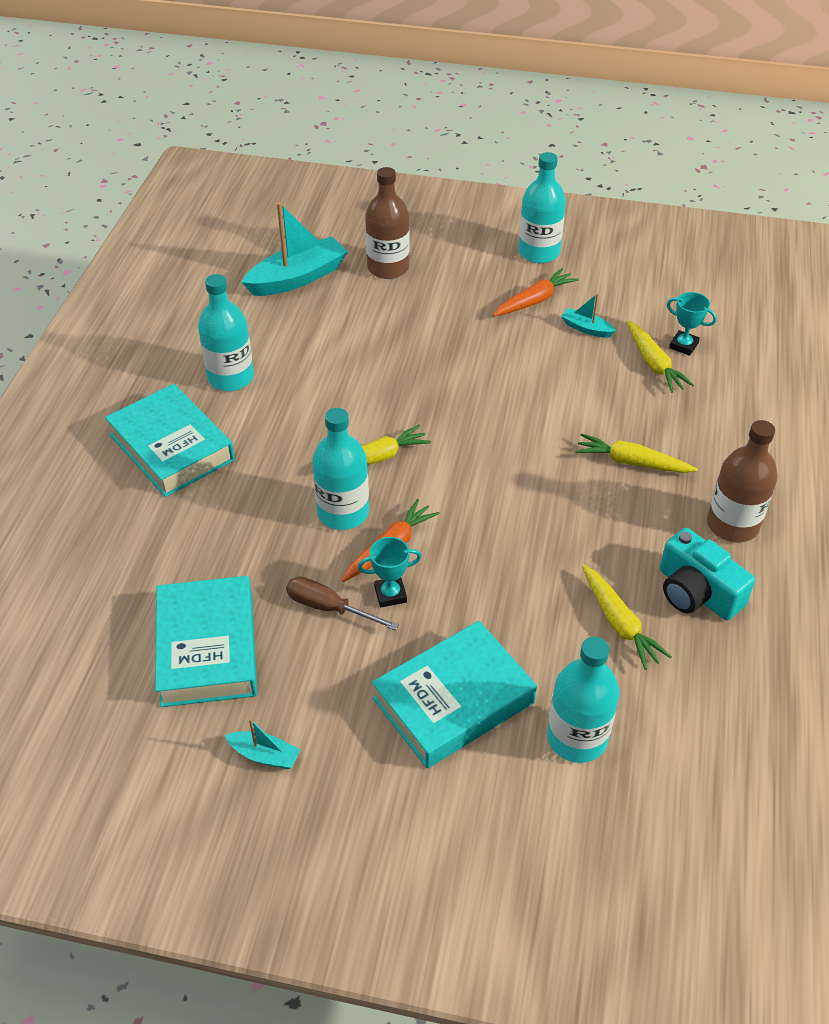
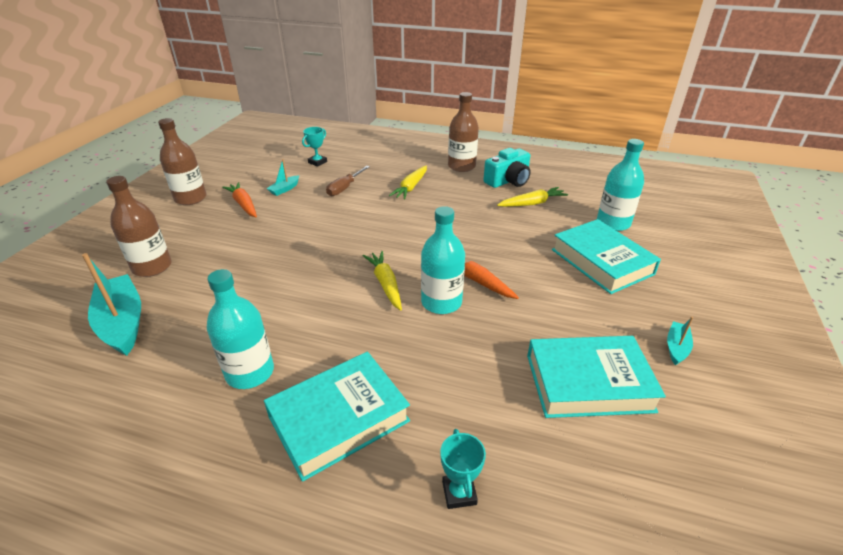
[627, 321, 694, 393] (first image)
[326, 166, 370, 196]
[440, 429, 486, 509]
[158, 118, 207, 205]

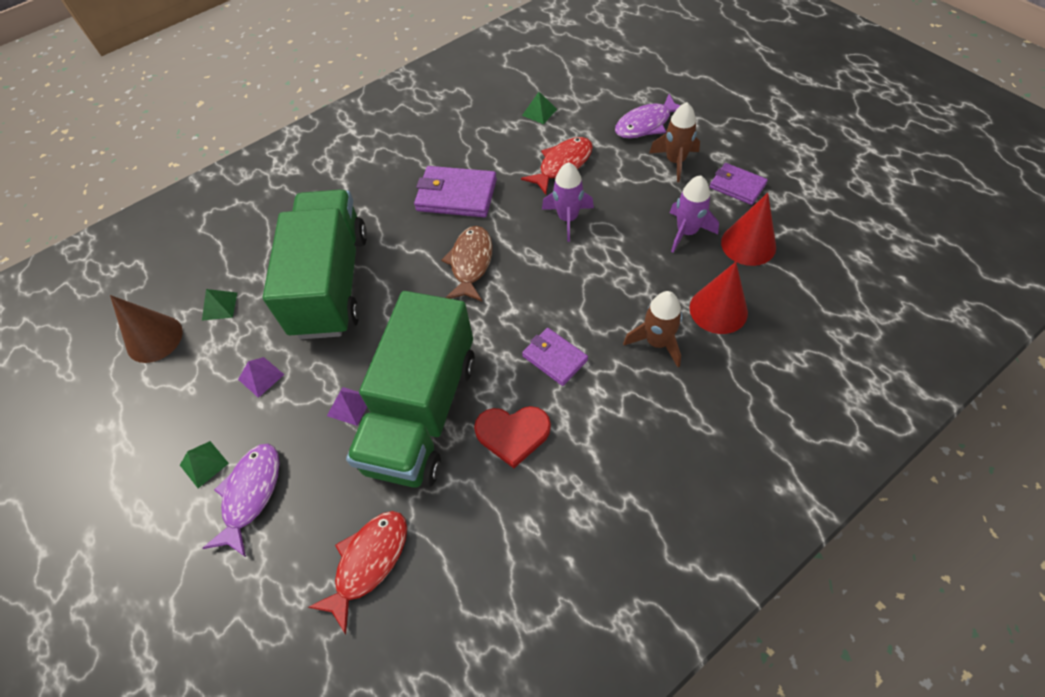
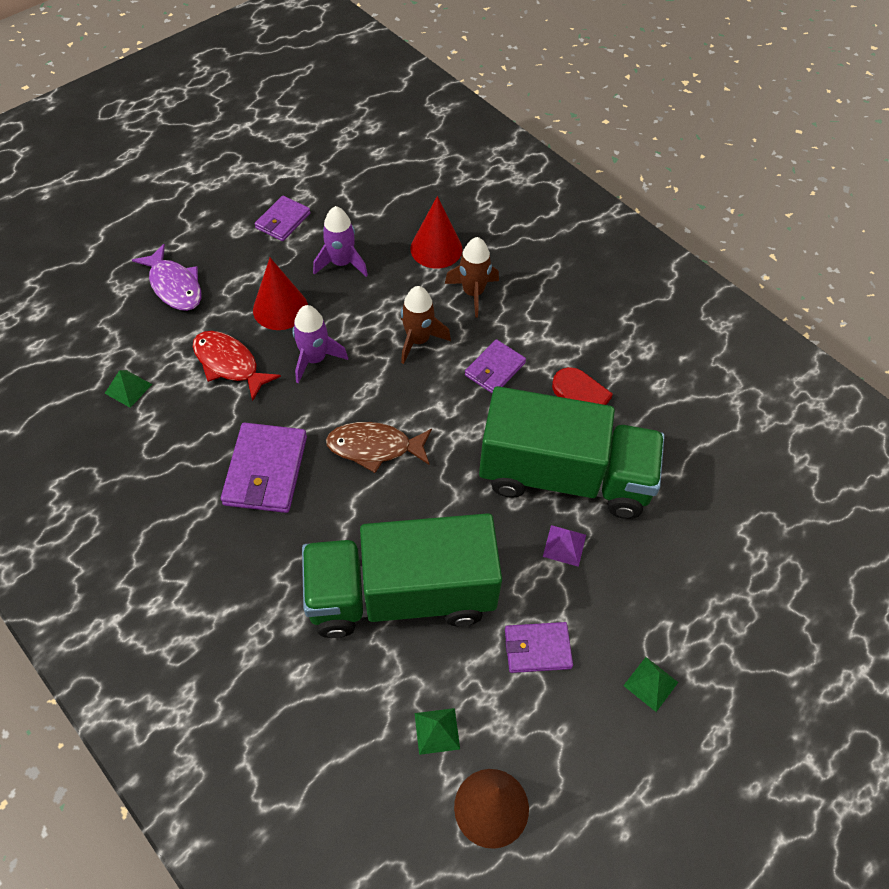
[202, 444, 280, 557] (first image)
[308, 511, 407, 634] (first image)
[401, 286, 451, 364]
[253, 258, 308, 330]
[505, 622, 573, 673]

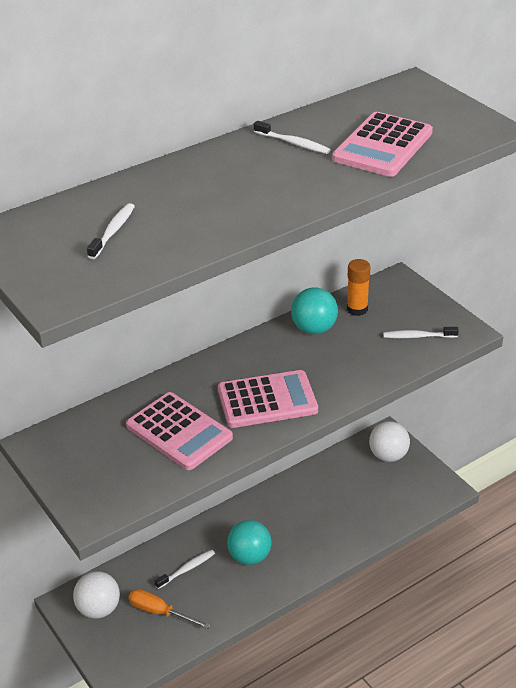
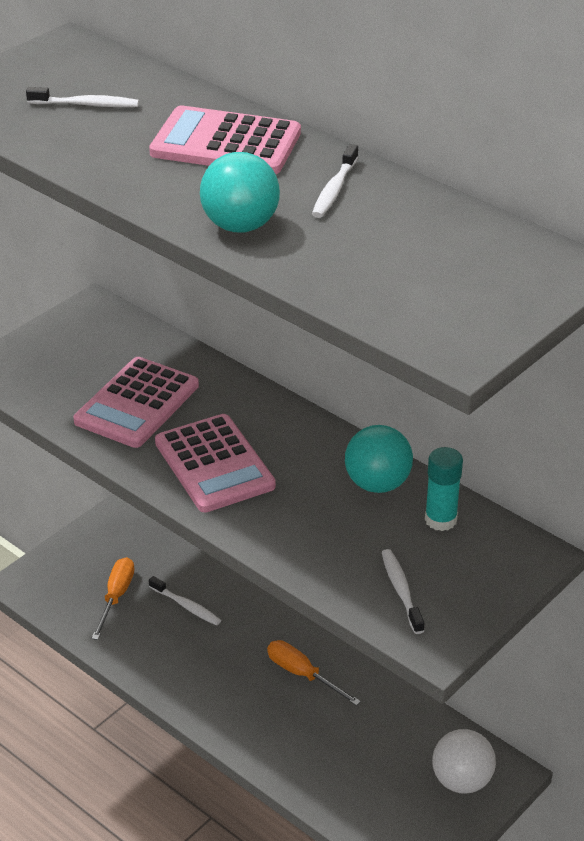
[73, 571, 120, 619] (first image)
[267, 640, 361, 706]
[200, 152, 280, 232]
[149, 105, 301, 174]
[425, 447, 463, 531]

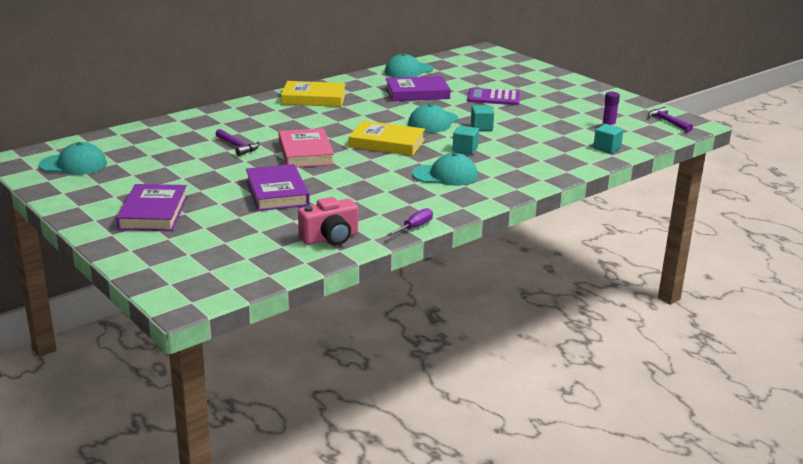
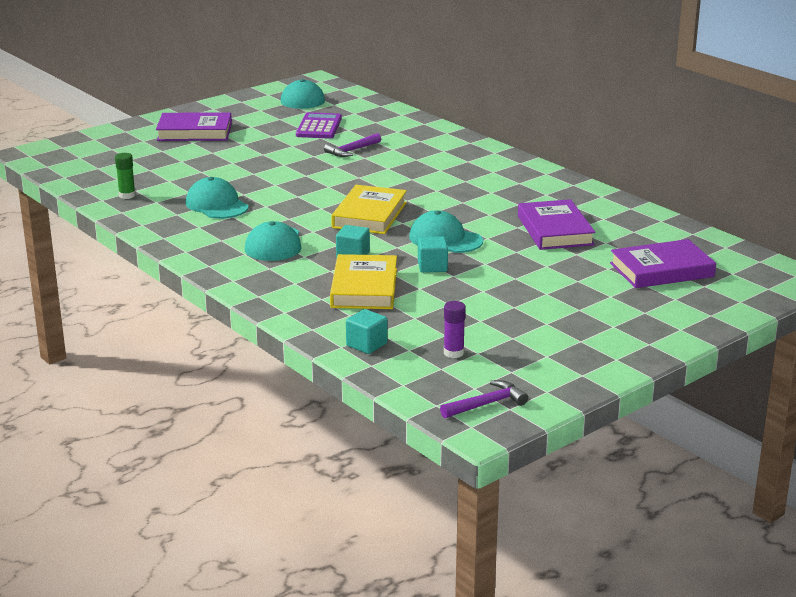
[279, 128, 334, 167] (first image)
[387, 208, 433, 236] (first image)
[610, 239, 716, 288]
[330, 254, 397, 309]
[185, 177, 249, 219]
[296, 112, 342, 139]
[115, 153, 136, 199]

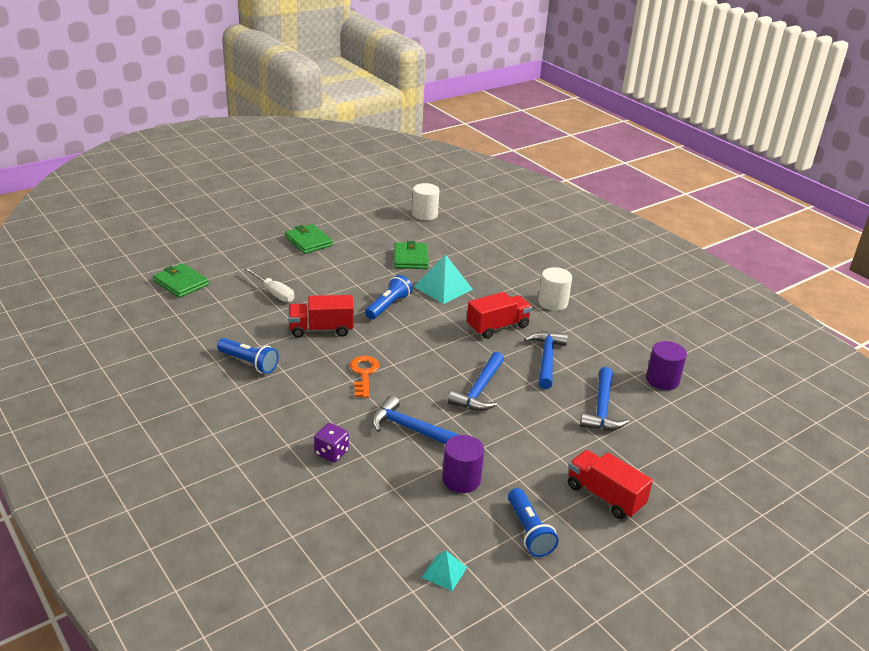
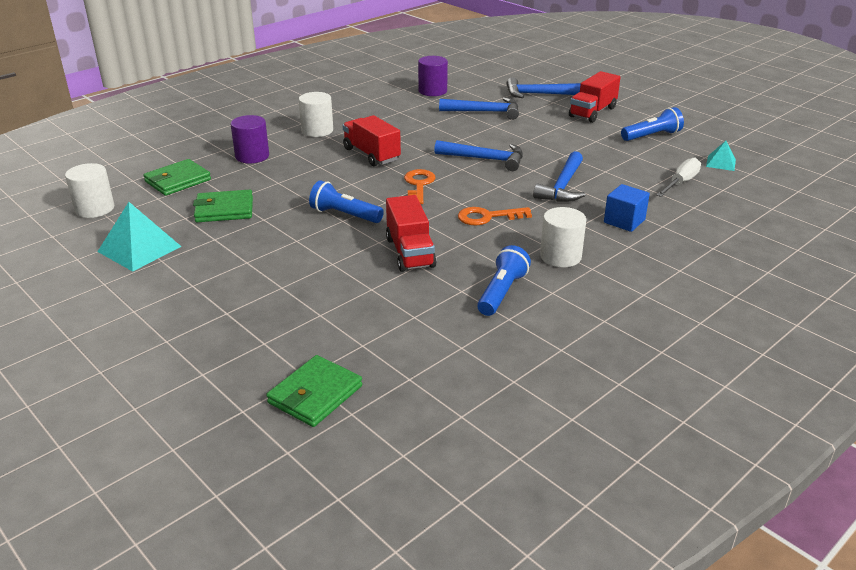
[404, 169, 435, 204]
[540, 207, 587, 267]
[656, 158, 701, 197]
[143, 159, 211, 196]
[97, 202, 182, 272]
[231, 115, 269, 163]
[507, 77, 581, 98]
[604, 184, 650, 232]

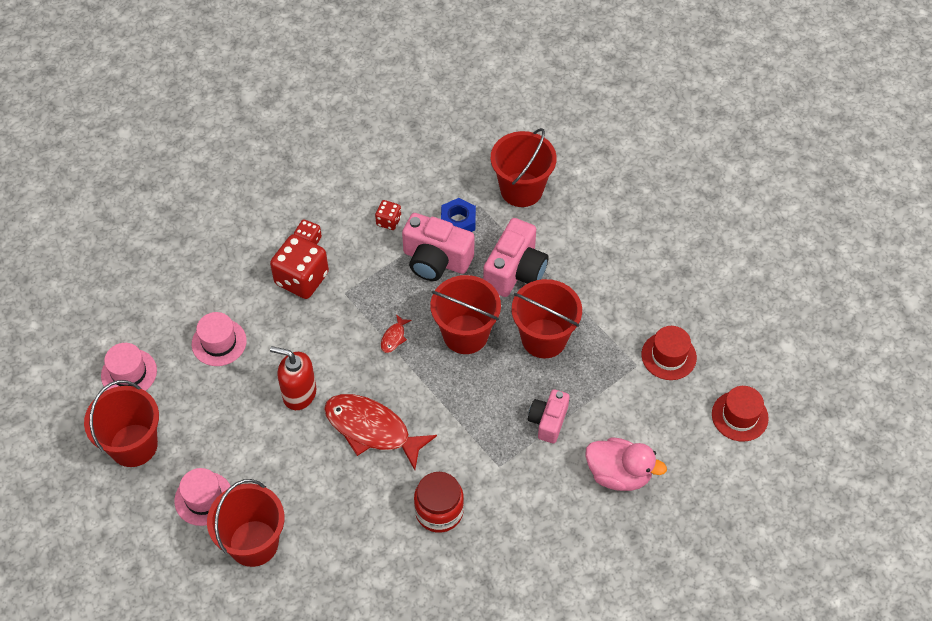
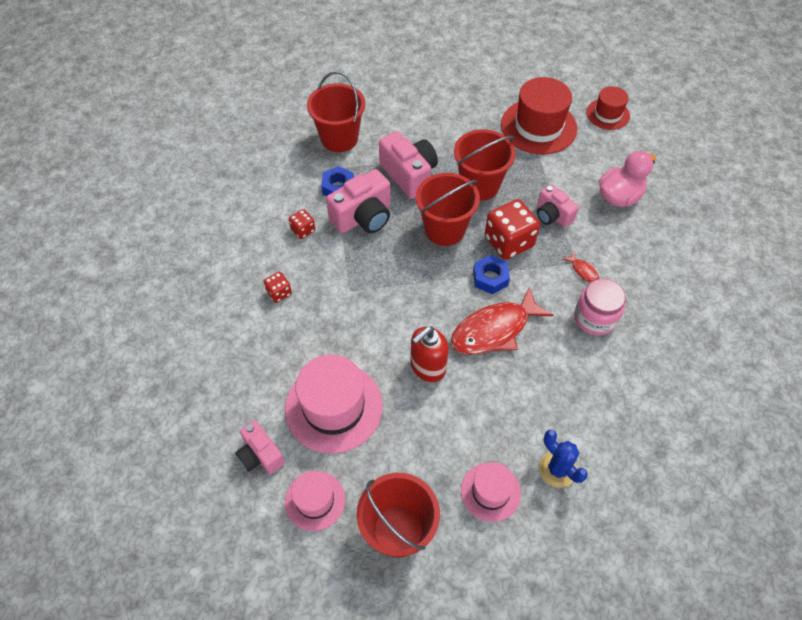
[235, 420, 285, 474]
[473, 255, 510, 294]
[485, 199, 540, 260]
[563, 253, 599, 283]
[539, 430, 588, 488]
[574, 278, 626, 336]
[285, 355, 383, 454]
[501, 77, 577, 154]

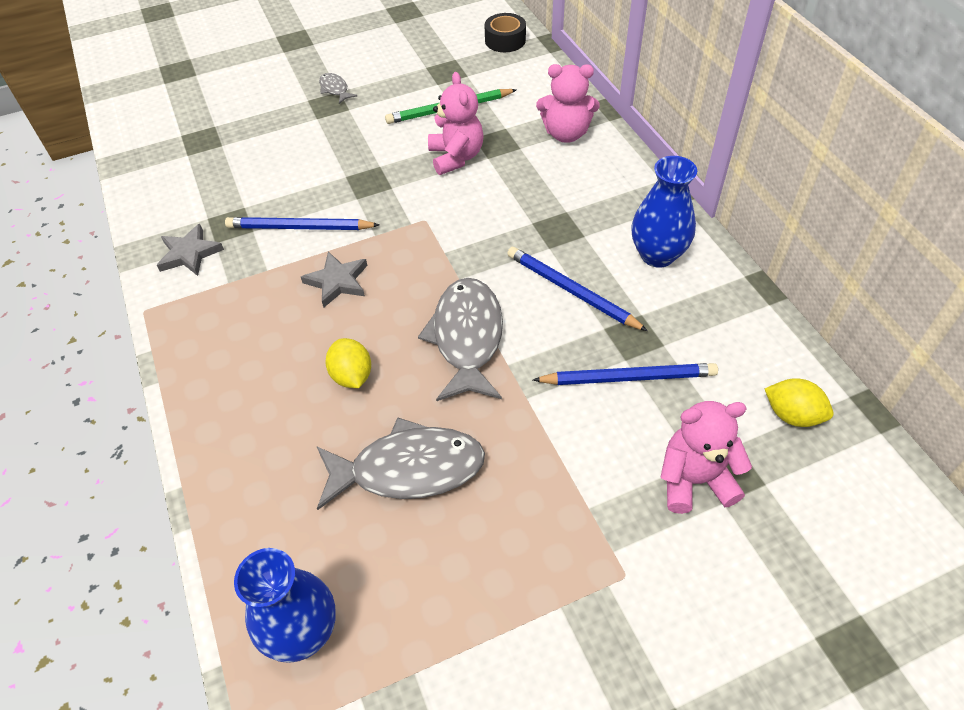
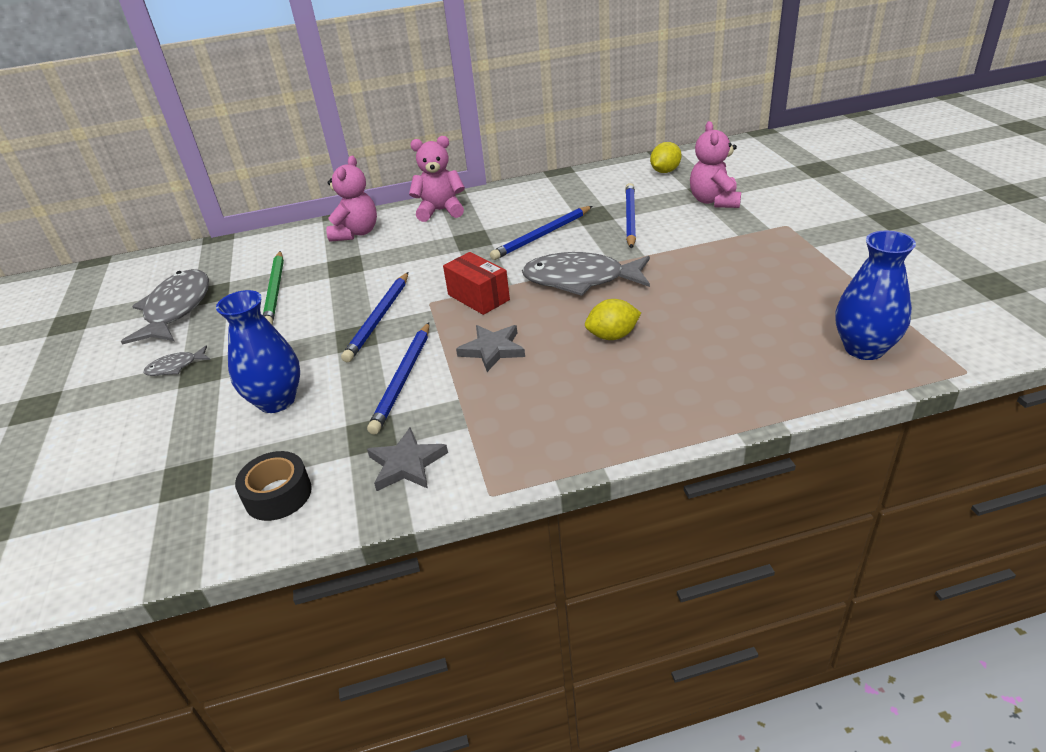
[341, 272, 408, 362]
[443, 252, 510, 315]
[121, 269, 209, 345]
[409, 136, 465, 222]
[235, 451, 312, 521]
[216, 290, 300, 413]

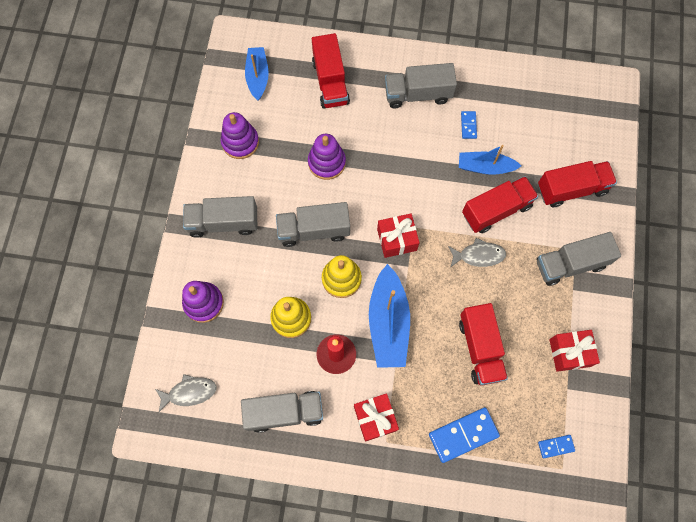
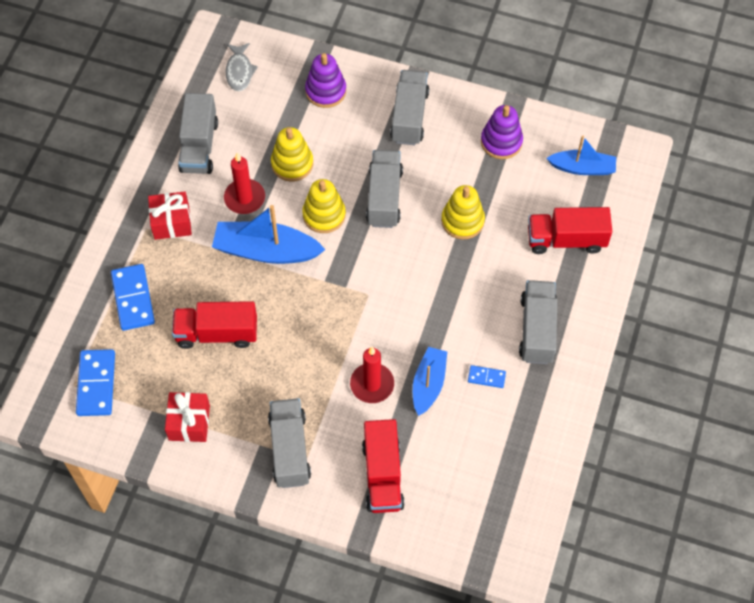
[377, 213, 420, 258] (first image)
[448, 238, 506, 268] (first image)
[350, 347, 394, 403]
[441, 185, 485, 240]
[76, 349, 115, 416]

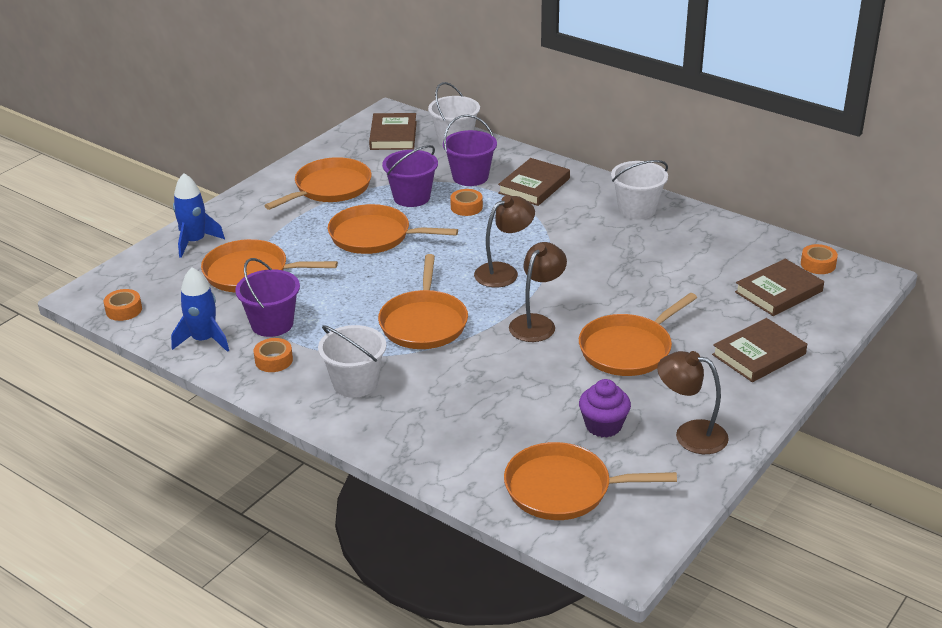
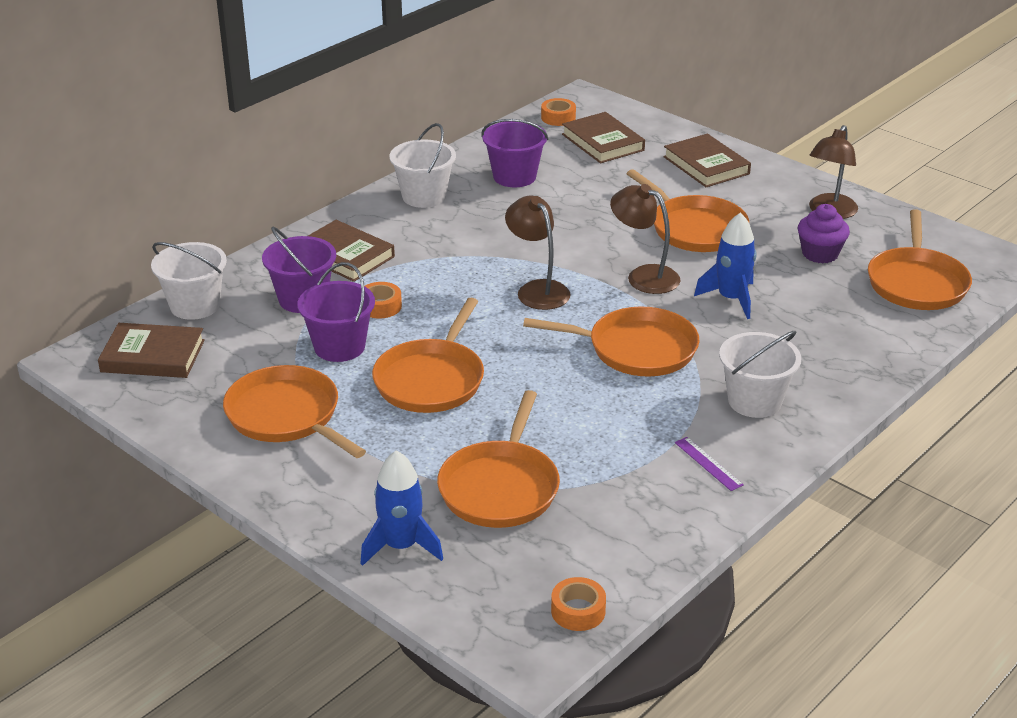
[694, 213, 757, 319]
[481, 119, 549, 187]
[675, 437, 744, 491]

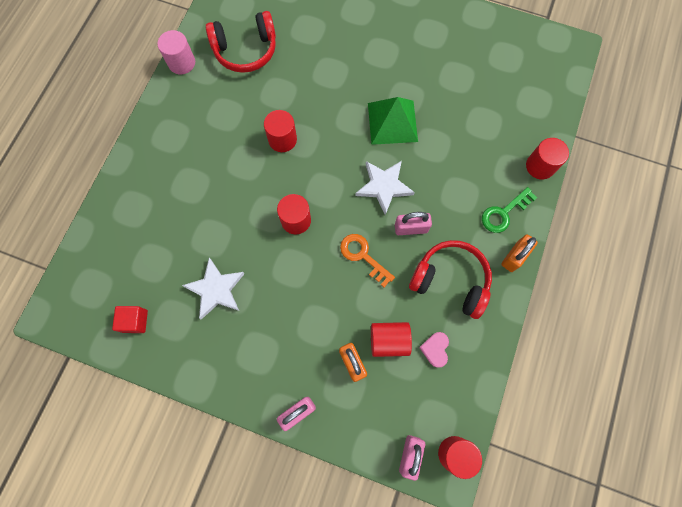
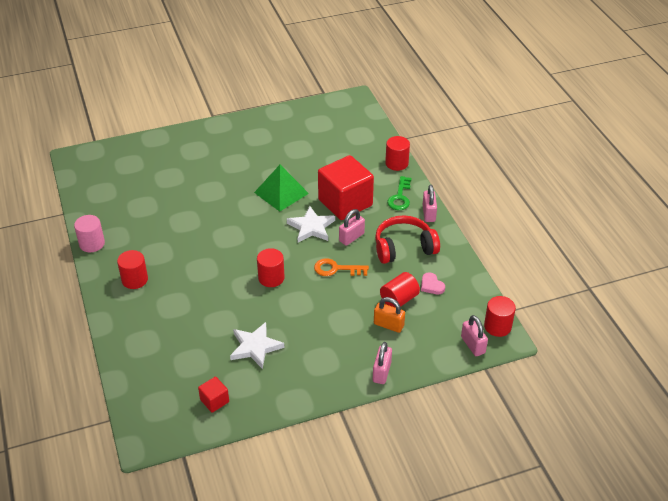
[206, 11, 276, 73] (first image)
[318, 155, 374, 220]
[117, 250, 148, 289]
[423, 185, 437, 222]

